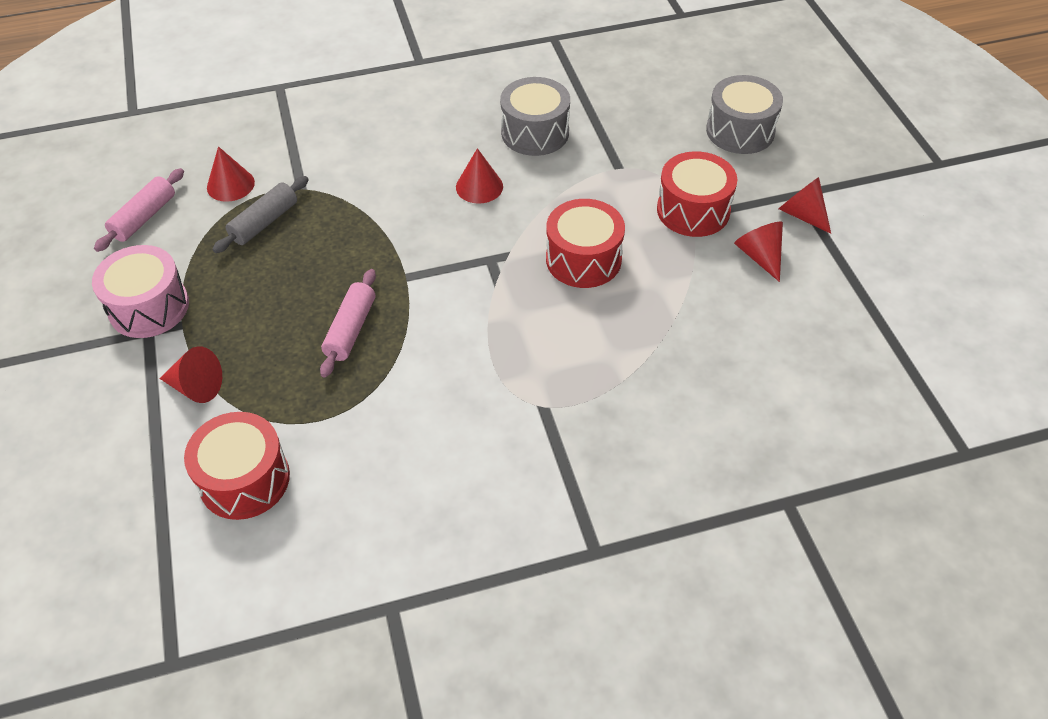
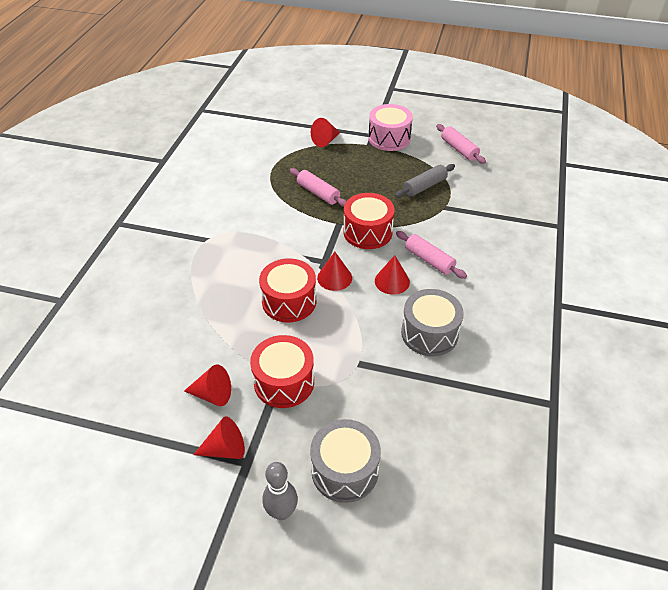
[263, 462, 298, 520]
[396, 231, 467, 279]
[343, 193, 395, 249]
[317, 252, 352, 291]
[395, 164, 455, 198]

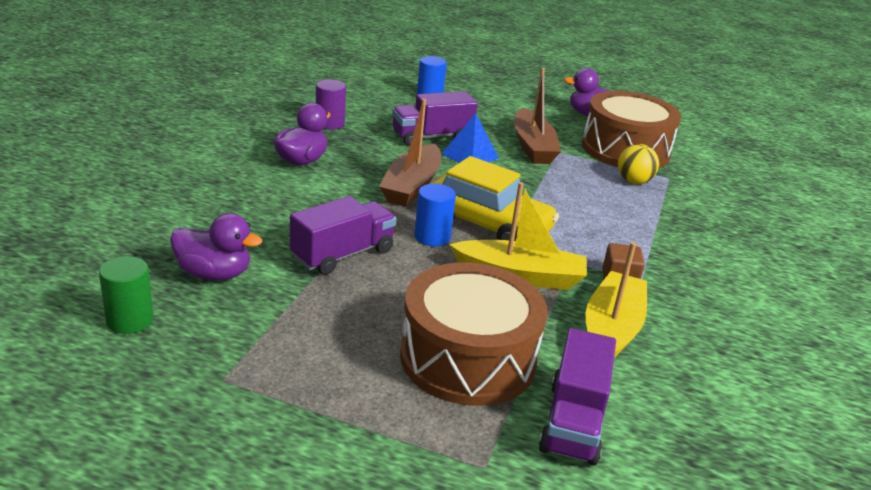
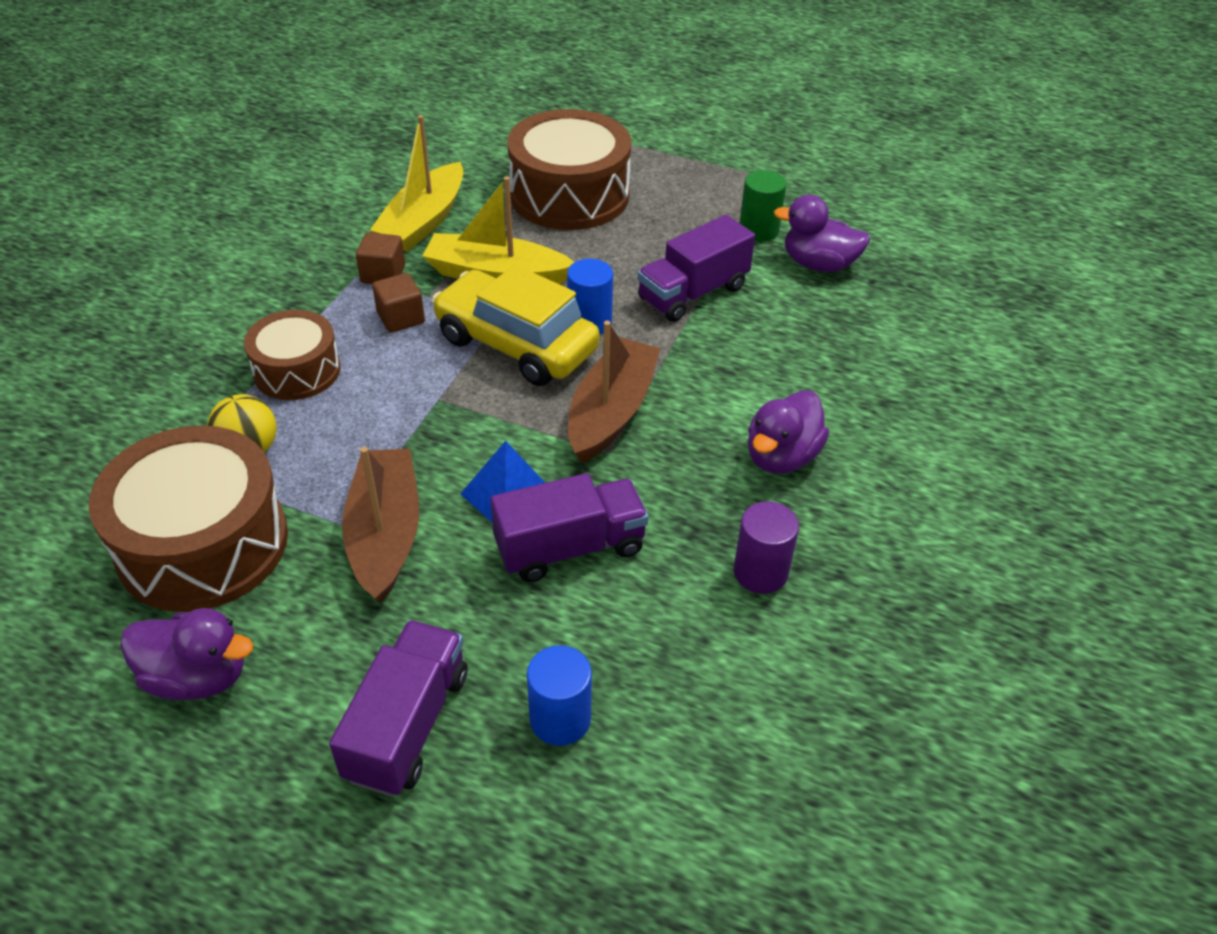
[244, 310, 341, 400]
[372, 273, 425, 333]
[739, 170, 787, 242]
[329, 620, 467, 797]

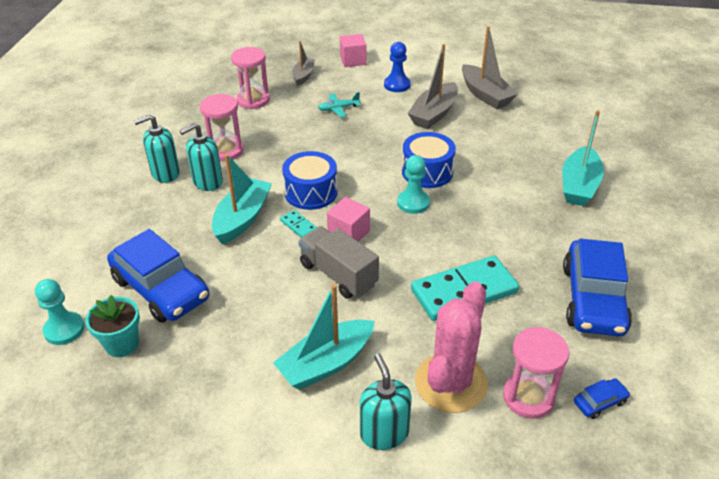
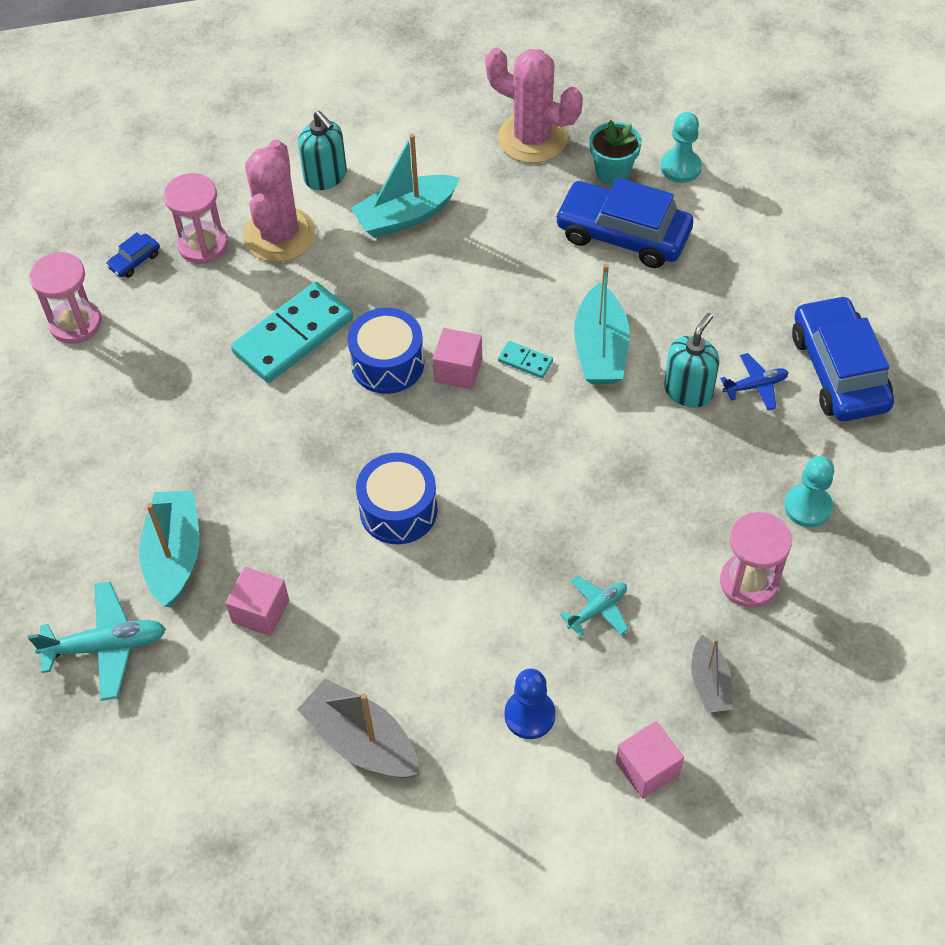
[298, 226, 379, 299] (first image)
[408, 44, 458, 129] (first image)
[28, 582, 166, 701]
[226, 567, 289, 636]
[485, 48, 583, 163]
[29, 252, 102, 344]
[347, 308, 424, 394]
[784, 456, 834, 527]
[792, 295, 894, 421]
[720, 353, 788, 410]
[351, 134, 460, 238]

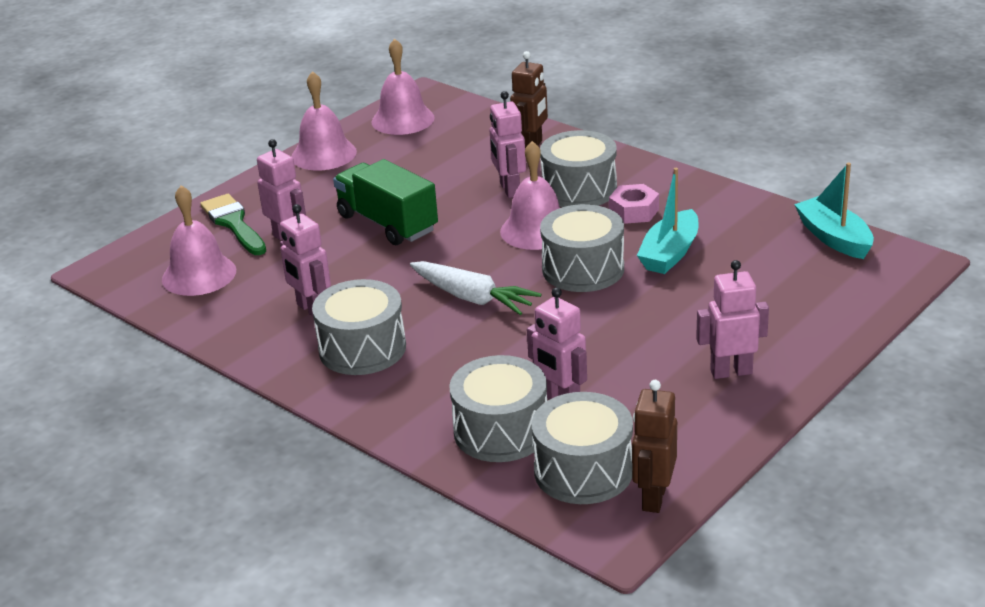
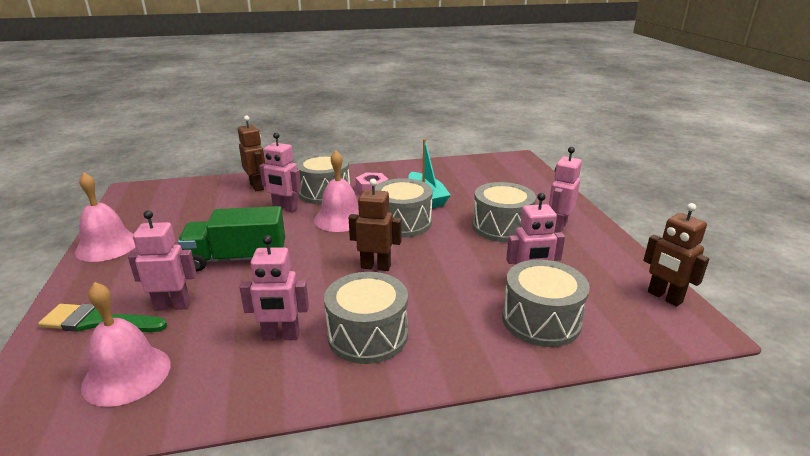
[371, 38, 435, 135] (first image)
[794, 163, 874, 259] (first image)
[473, 182, 536, 242]
[349, 179, 402, 271]

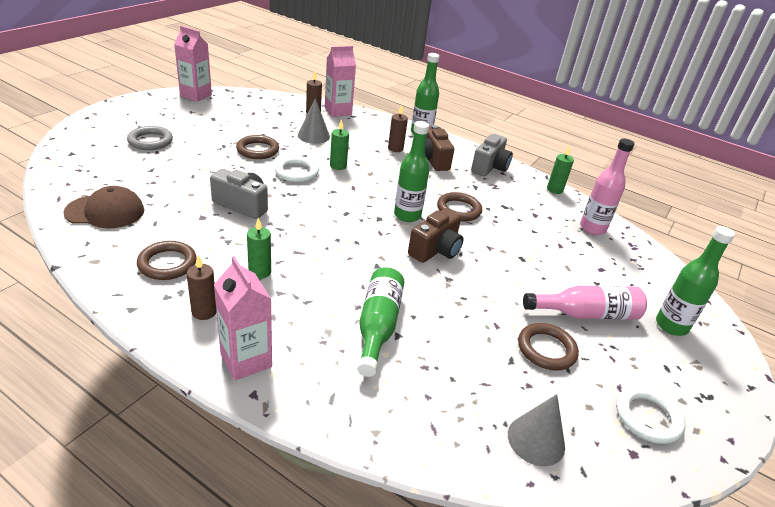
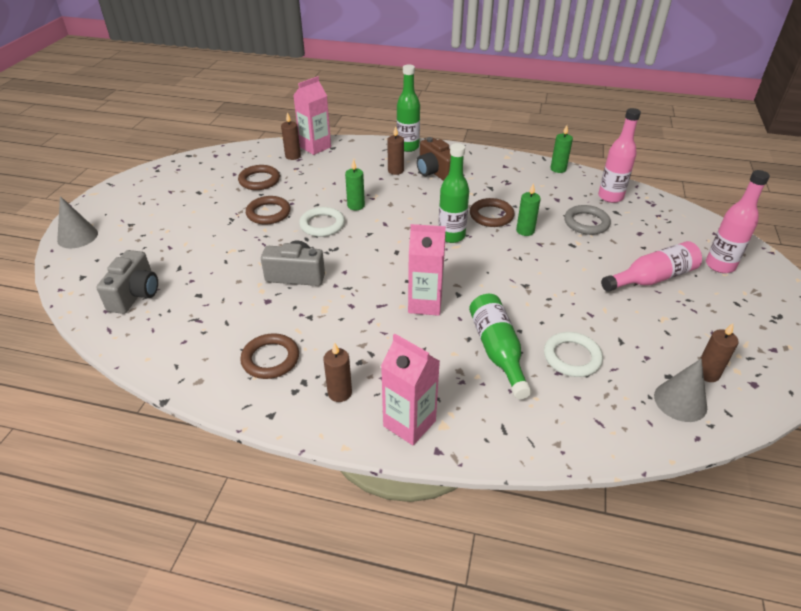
[64, 186, 144, 228] (first image)
[408, 208, 464, 263] (first image)
[700, 323, 739, 382]
[564, 205, 611, 235]
[408, 224, 446, 316]
[516, 184, 541, 236]
[57, 196, 98, 248]
[96, 250, 158, 314]
[238, 165, 280, 190]
[544, 332, 603, 377]
[706, 170, 770, 273]

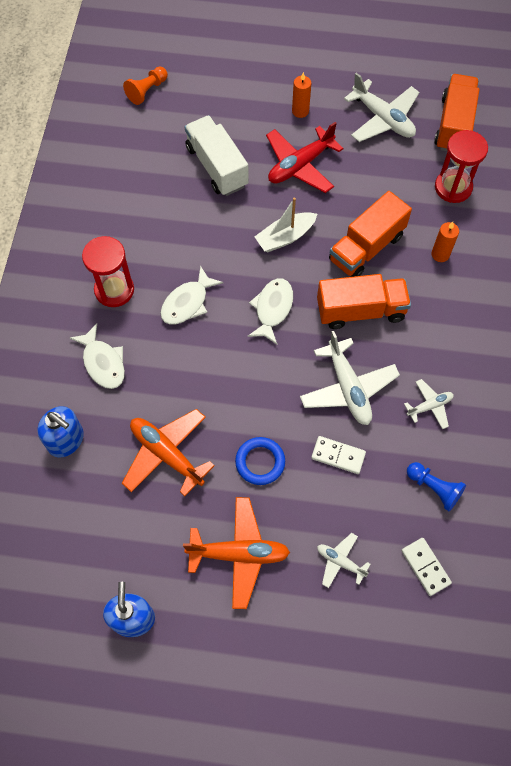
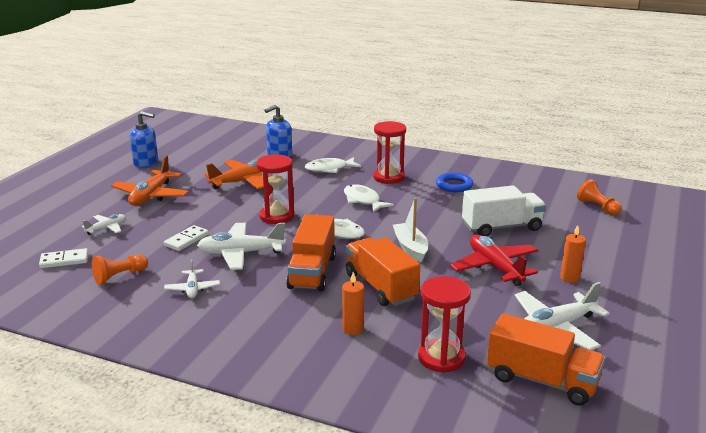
[256, 155, 295, 224]
[436, 173, 473, 192]
[92, 255, 148, 285]

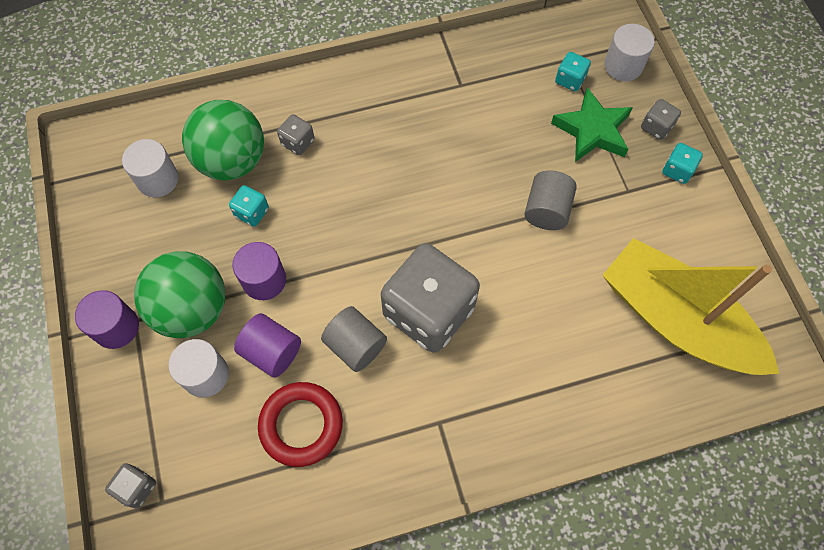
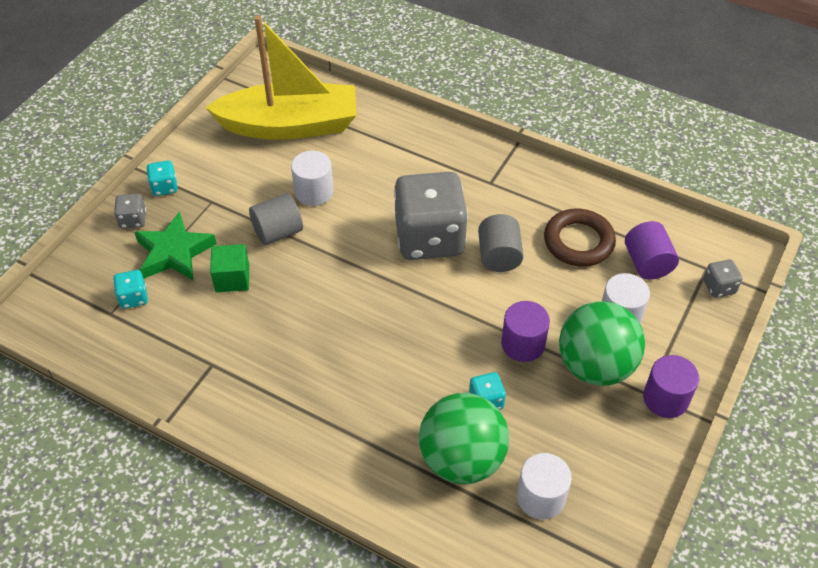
[277, 114, 314, 155] (first image)
[210, 244, 249, 292]
[625, 221, 679, 280]
[291, 151, 334, 206]
[544, 209, 616, 267]
[205, 15, 357, 140]

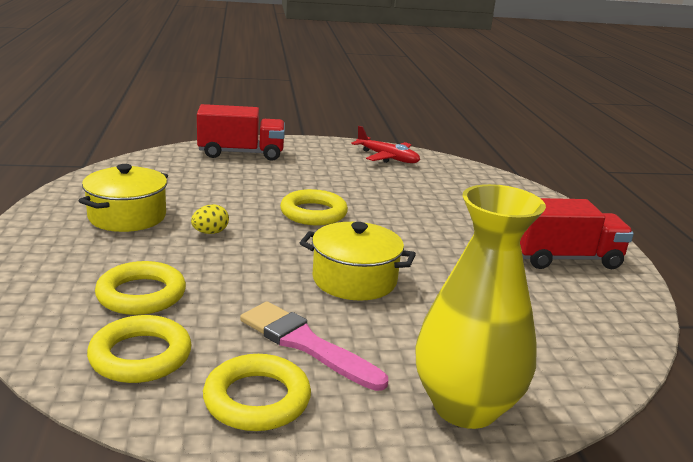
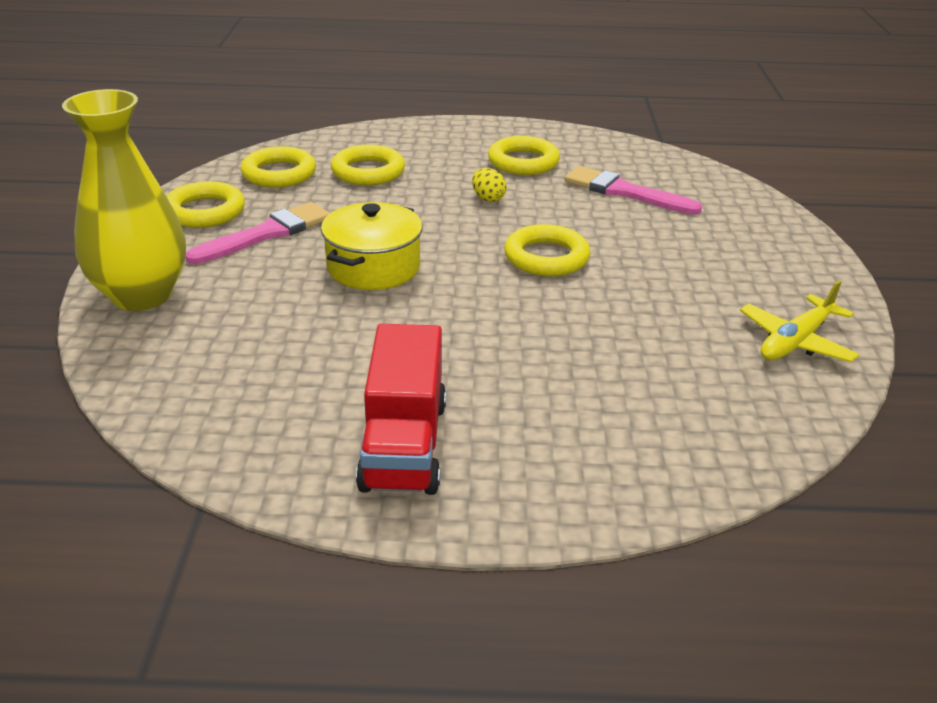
[197, 104, 285, 161] (first image)
[565, 166, 702, 215]
[488, 136, 560, 175]
[740, 280, 860, 362]

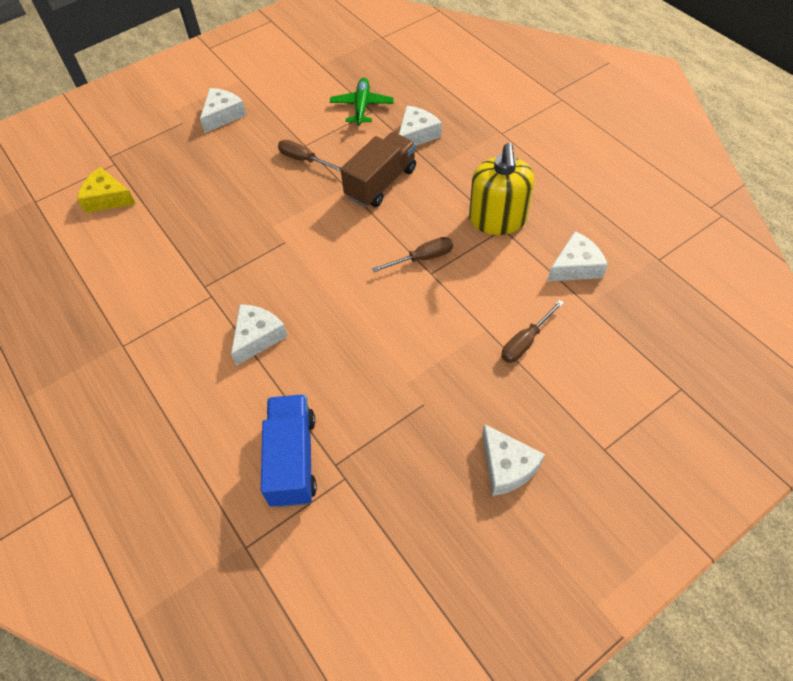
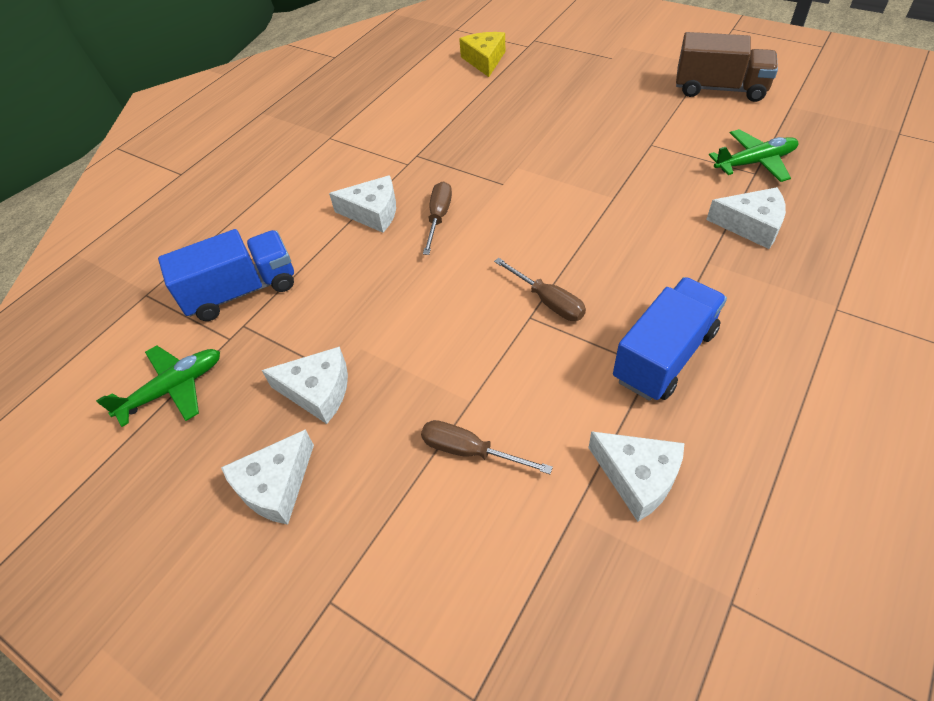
[96, 345, 220, 427]
[262, 346, 348, 424]
[423, 181, 452, 255]
[676, 32, 778, 102]
[613, 277, 727, 401]

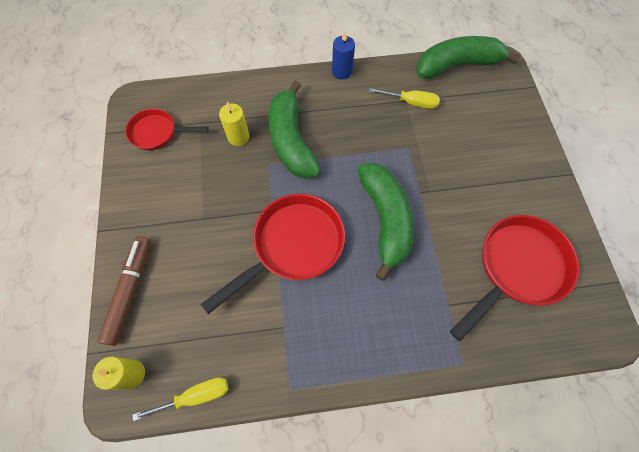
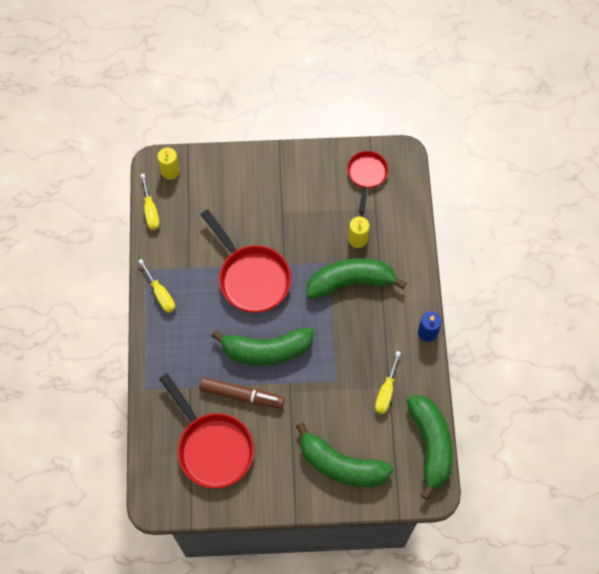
[138, 259, 175, 313]
[296, 422, 393, 487]
[199, 377, 285, 409]

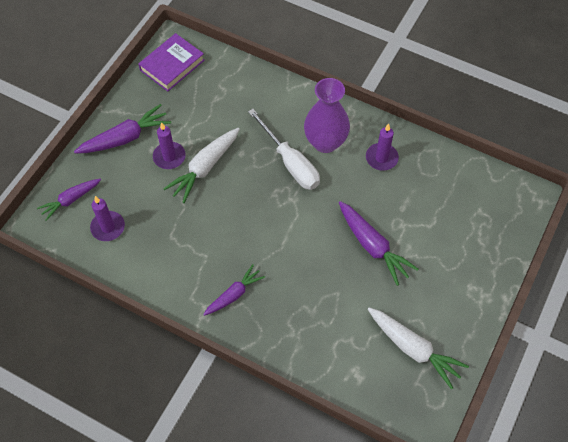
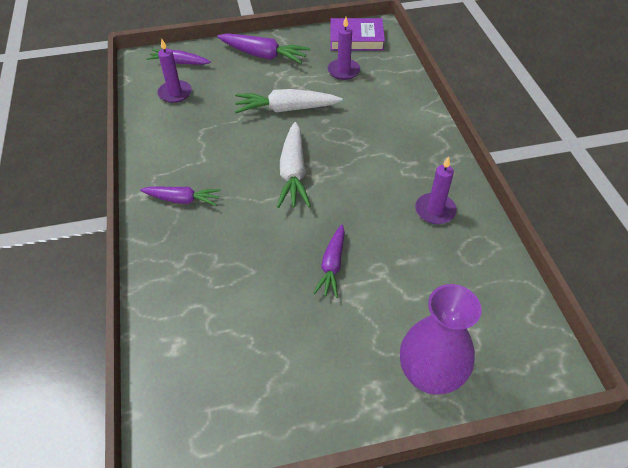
[248, 109, 320, 190] (first image)
[328, 17, 360, 80]
[400, 284, 482, 395]
[277, 122, 311, 208]
[313, 225, 345, 298]

